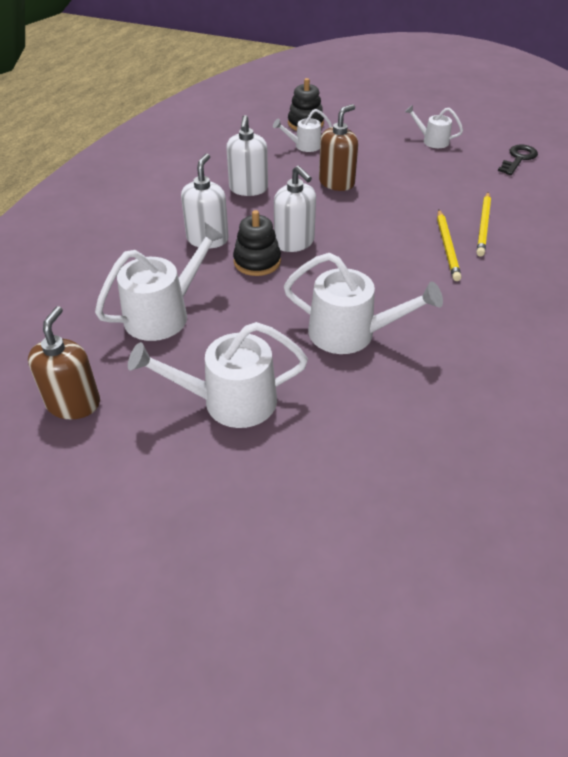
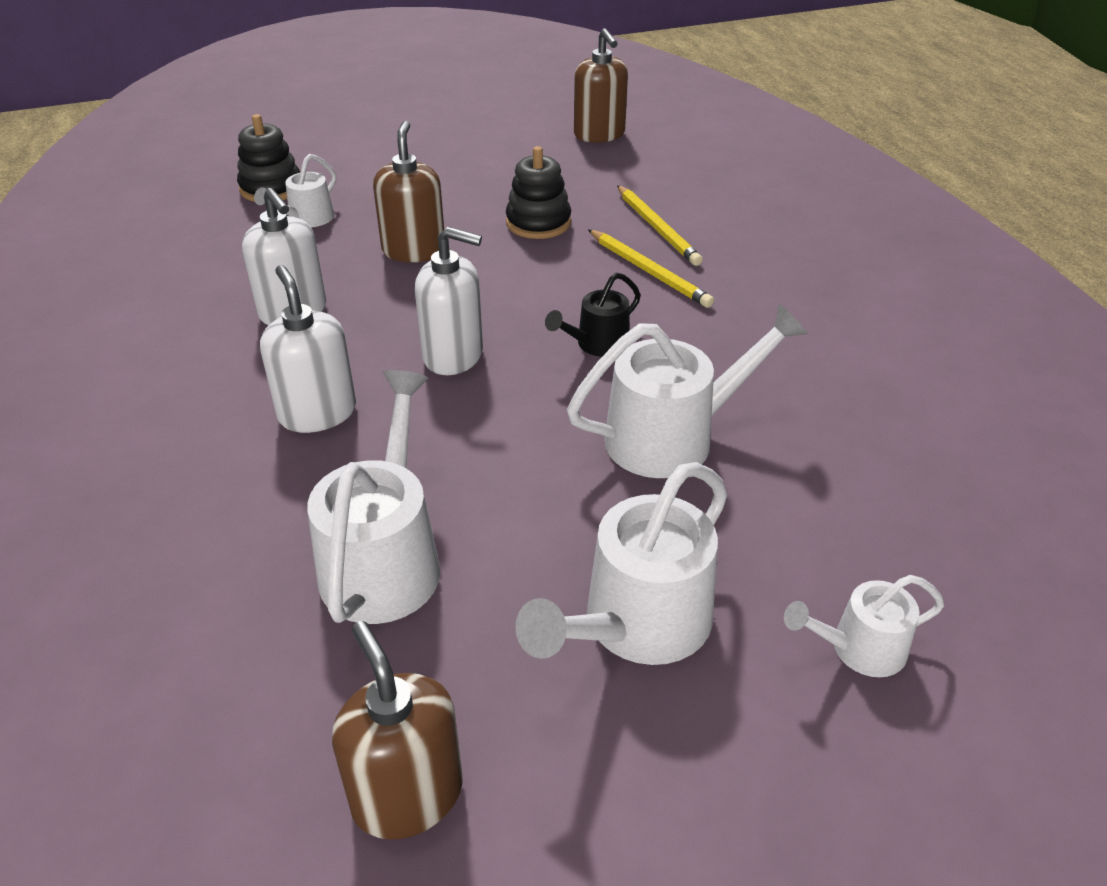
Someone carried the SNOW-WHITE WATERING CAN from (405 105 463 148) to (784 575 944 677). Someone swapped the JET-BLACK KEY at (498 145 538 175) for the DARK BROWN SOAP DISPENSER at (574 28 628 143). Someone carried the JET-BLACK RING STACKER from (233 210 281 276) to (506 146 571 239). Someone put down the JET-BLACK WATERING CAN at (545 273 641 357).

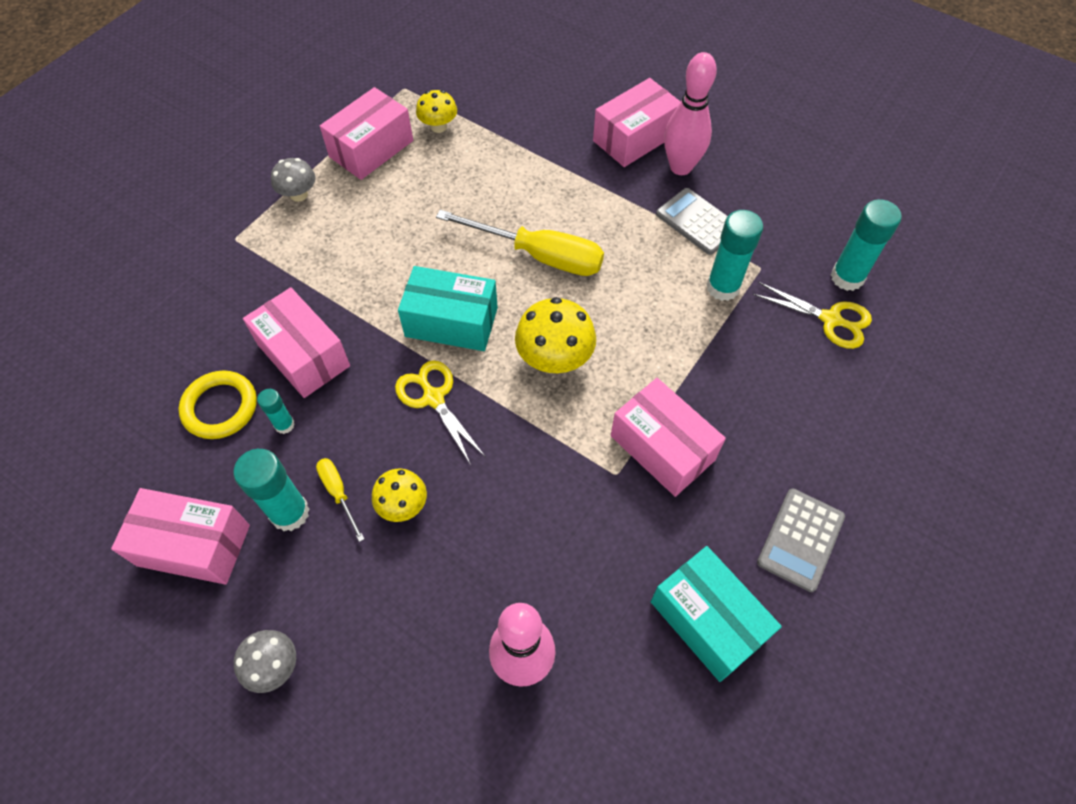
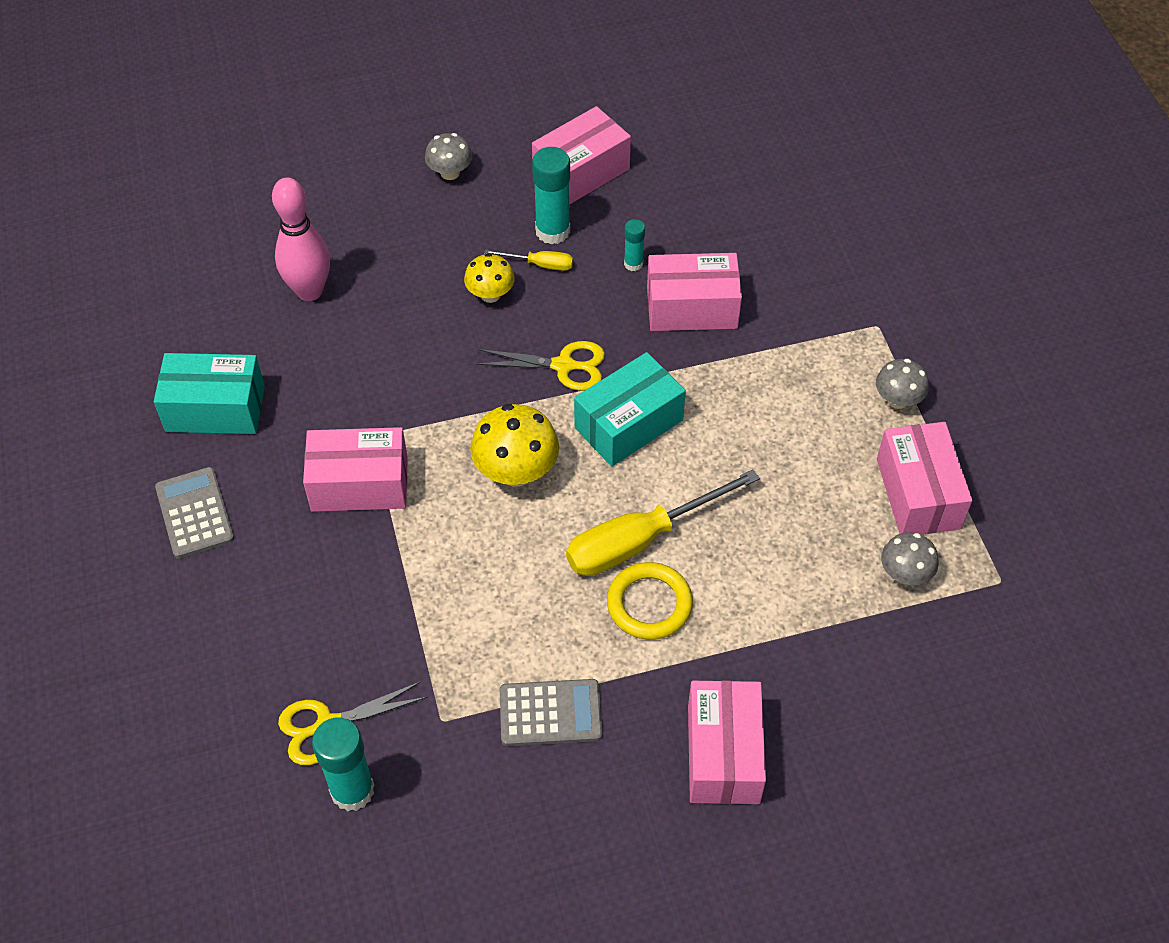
Someone took away the PINK SKITTLE at (664 52 717 175). Someone repainted the YELLOW TOADSTOOL at (416 90 457 133), which became the GREY TOADSTOOL at (881 532 939 585). Someone took away the TURQUOISE GLUE at (707 210 763 301). Someone carried the YELLOW TORUS from (178 370 257 439) to (607 562 693 640).

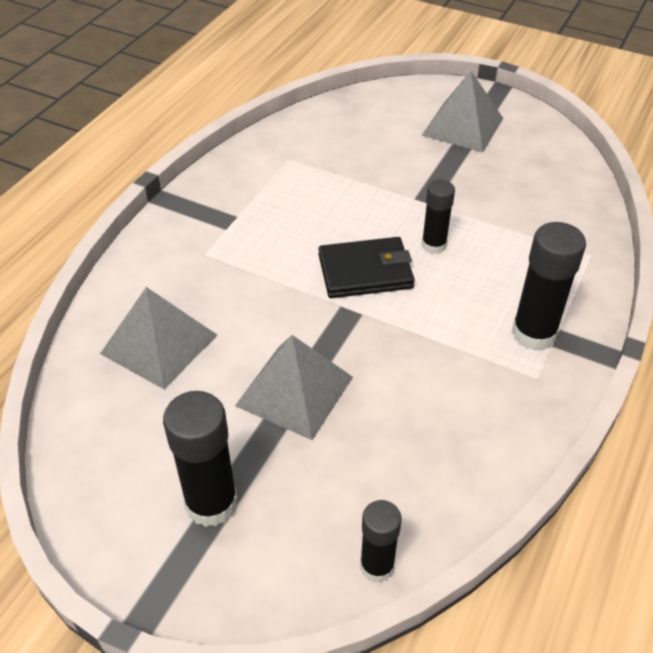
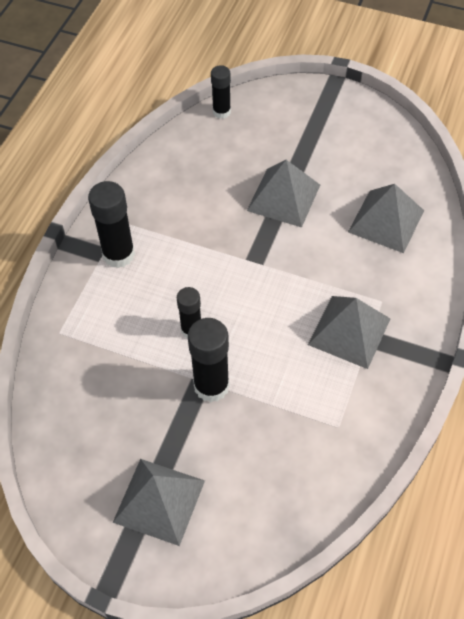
Someone took away the JET-BLACK BILLFOLD at (318 237 415 298). Someone carried the JET-BLACK GLUE from (163 391 237 527) to (188 318 230 402). Someone put down the GREY PYRAMID at (308 296 390 369).

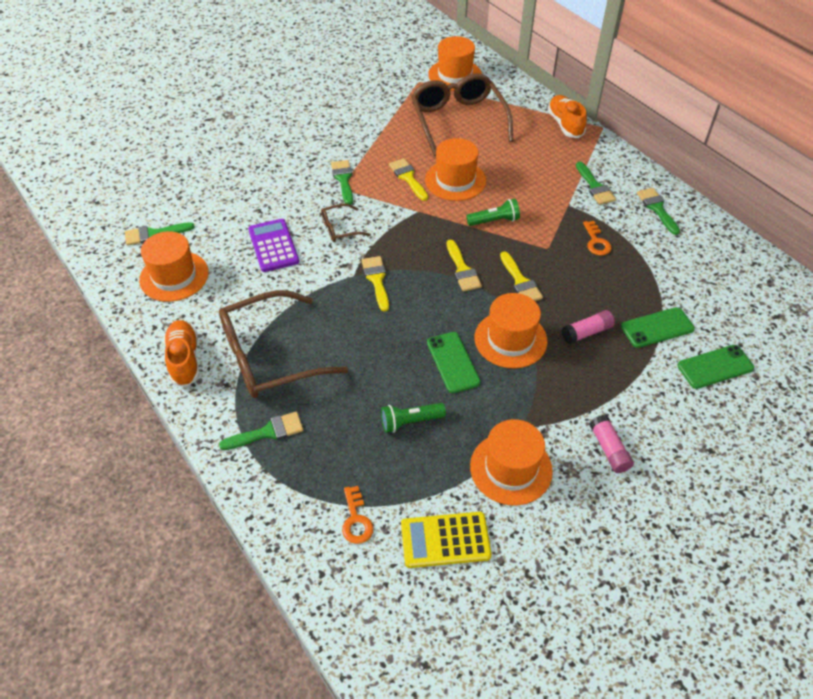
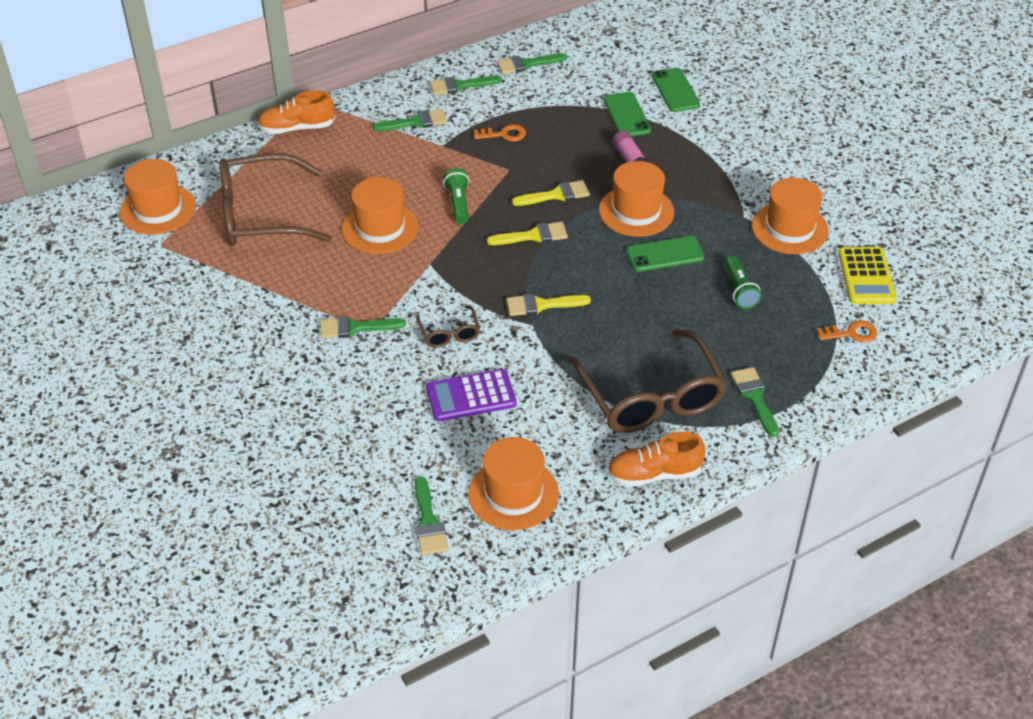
Someone took away the YELLOW PAINTBRUSH at (389 158 428 201). Someone took away the PINK GLUE at (589 415 634 473). Someone put down the EMERALD PAINTBRUSH at (497 53 567 74).

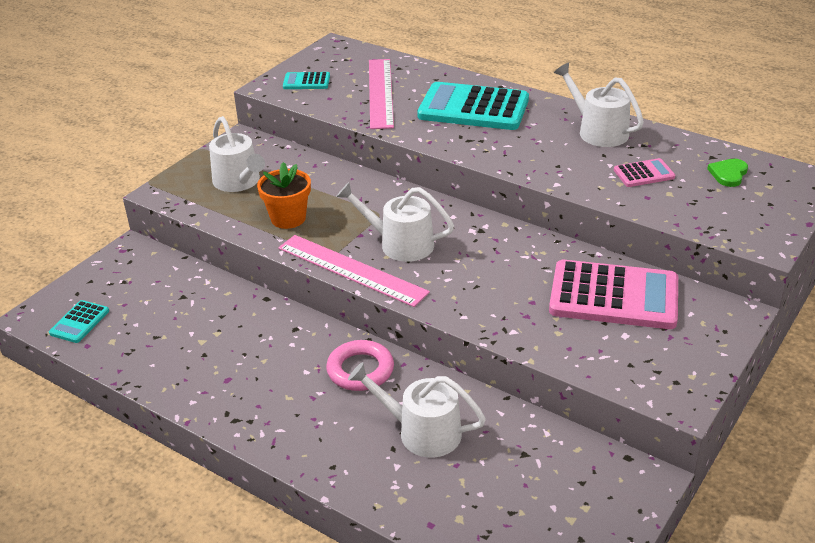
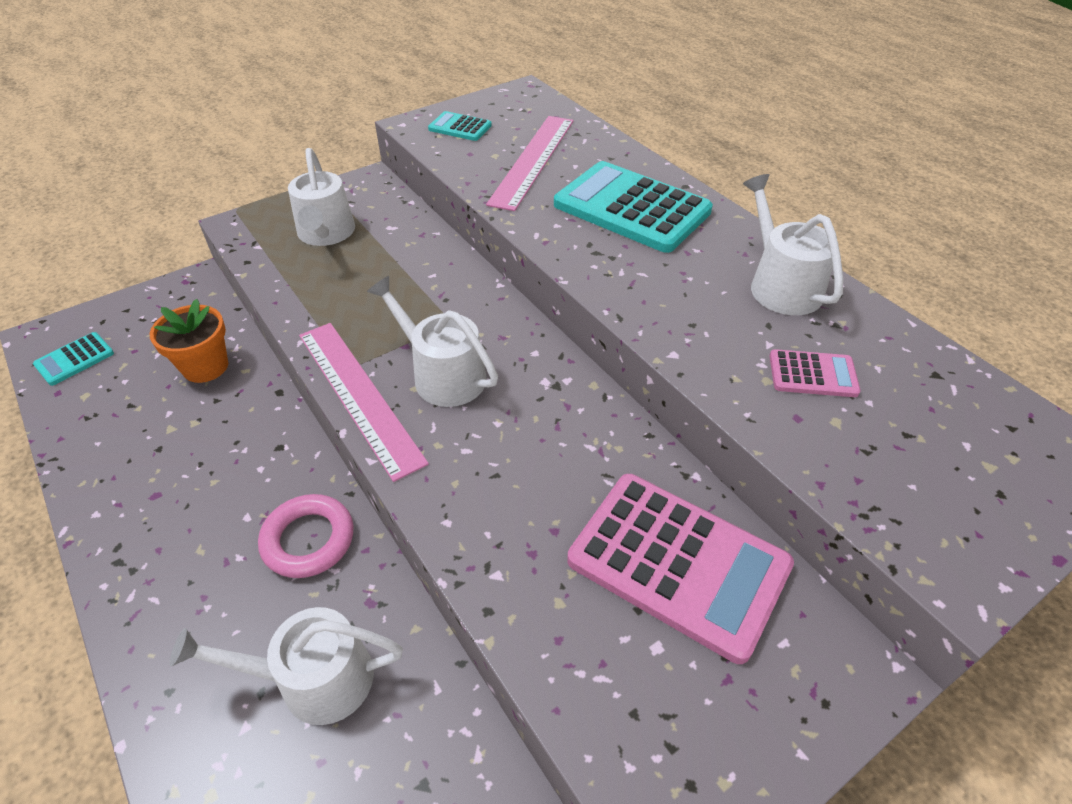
Someone took away the EMERALD HEART at (707 158 748 187). Someone carried the BRIGHT ORANGE PLANT POT from (257 162 311 229) to (150 299 228 383). Someone rotated the SNOW-WHITE WATERING CAN at (348 362 486 458) by 45 degrees counterclockwise.

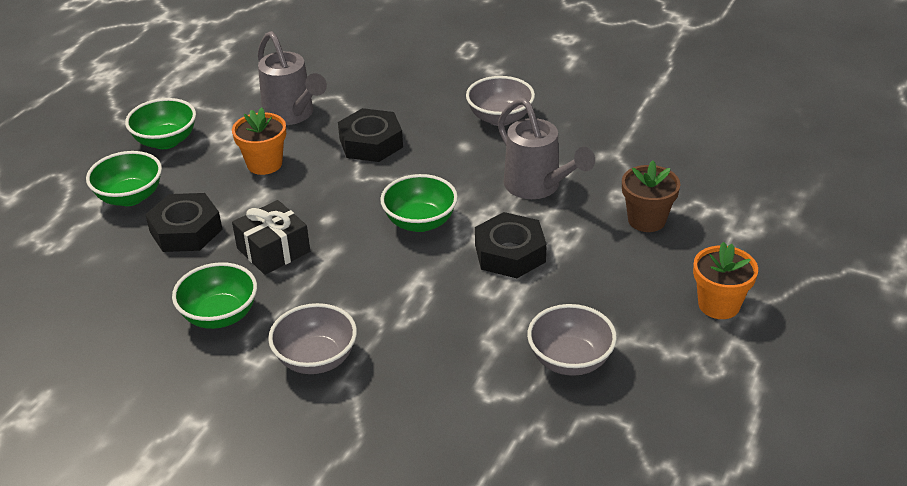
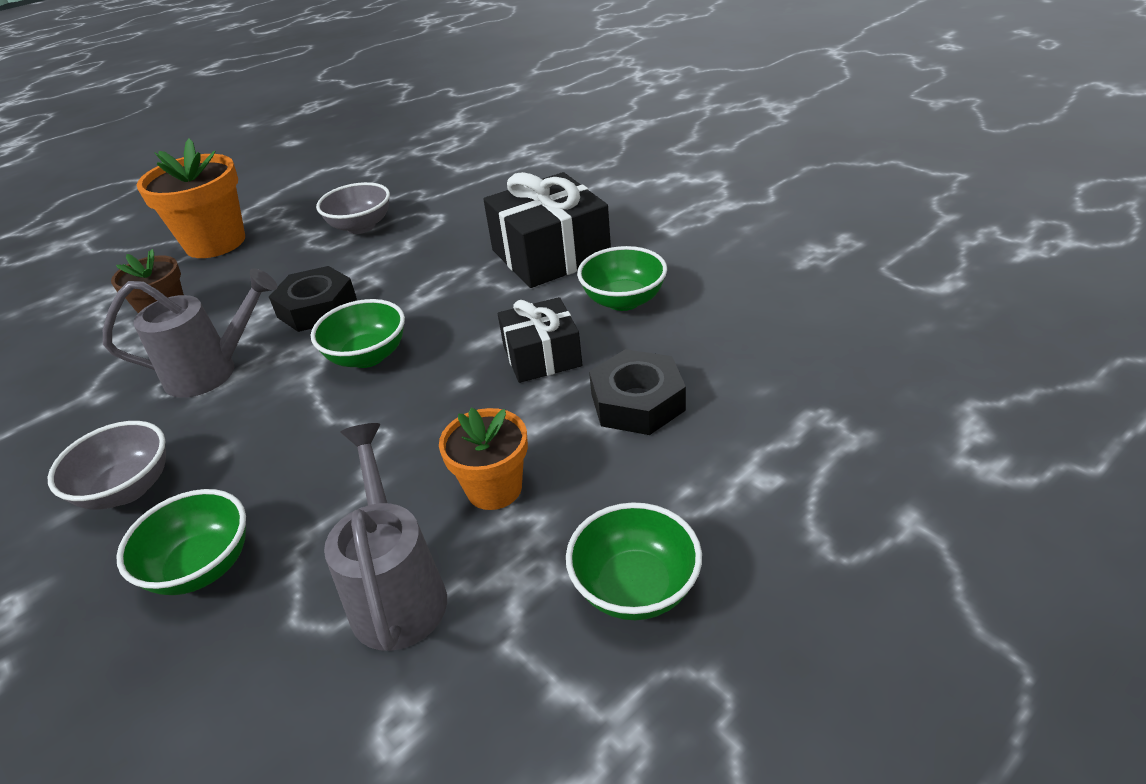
Someone rotated the GREY WATERING CAN at (498 98 595 199) by 90 degrees clockwise. Someone took away the JET-BLACK HEX NUT at (338 108 403 162). Someone carried the EMERALD DEEP DISH from (86 151 162 206) to (116 489 246 595). Someone scaled the BRIGHT ORANGE PLANT POT at (693 242 758 319) by 1.65. Someone swapped the GREY DEEP DISH at (268 303 357 374) for the JET-BLACK PRESENT at (483 172 611 288).

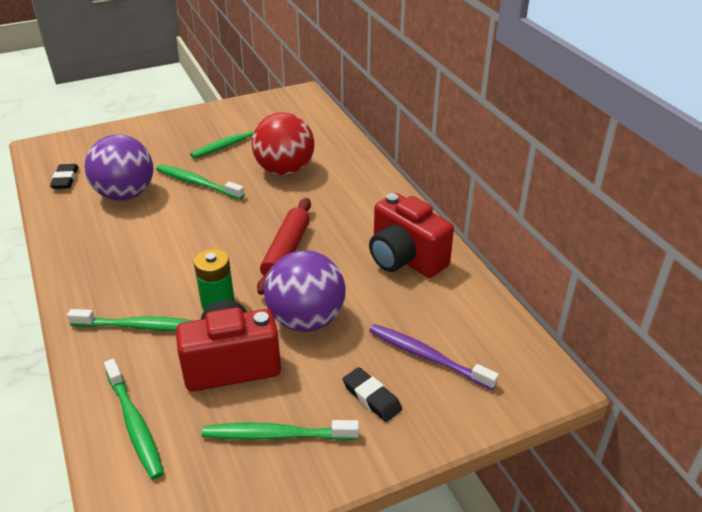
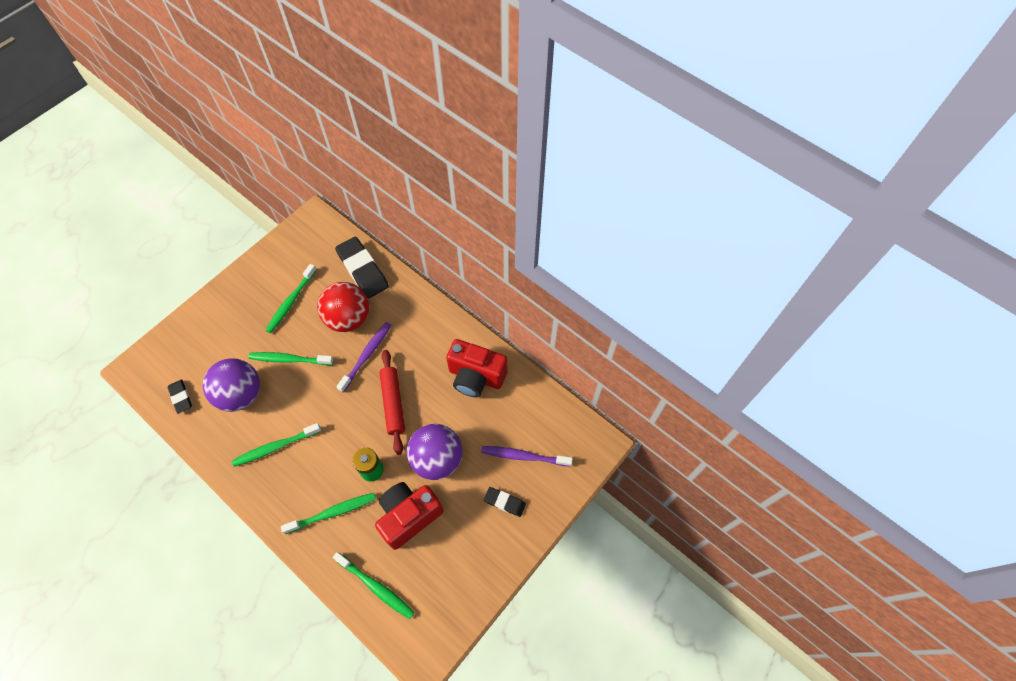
Someone carried the EMERALD TOOTHBRUSH from (202 420 359 440) to (232 423 321 467). Someone put down the JET-BLACK ERASER at (335 237 389 298). Someone put down the ROYAL PURPLE TOOTHBRUSH at (336 322 391 392).

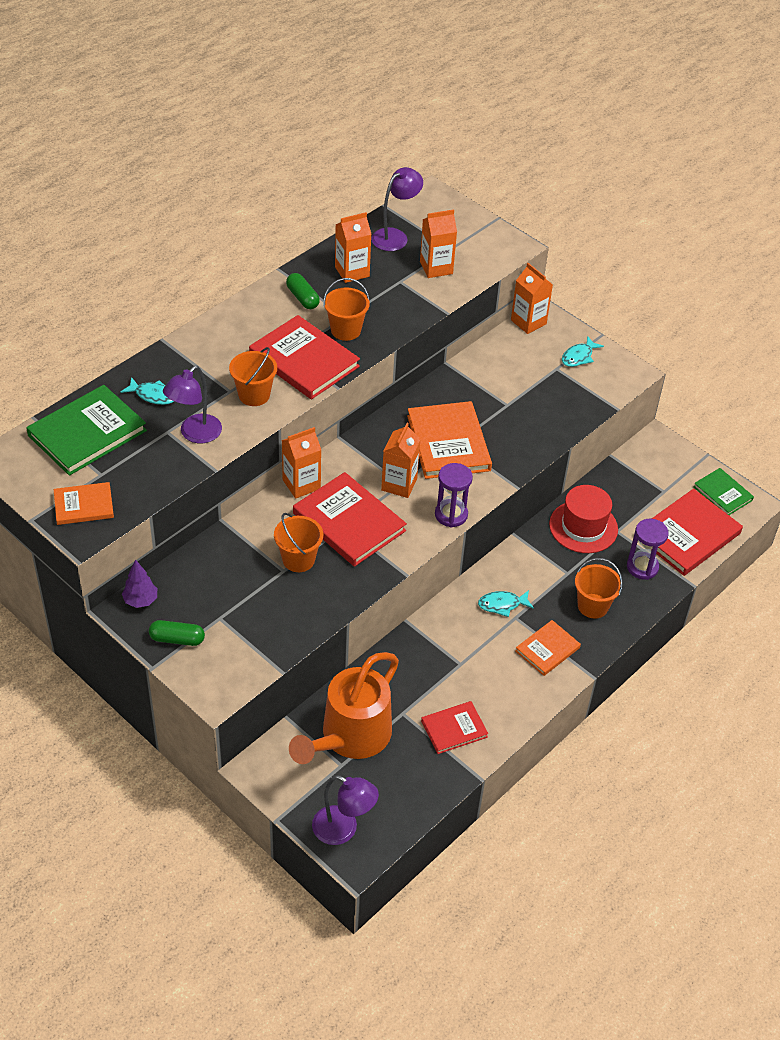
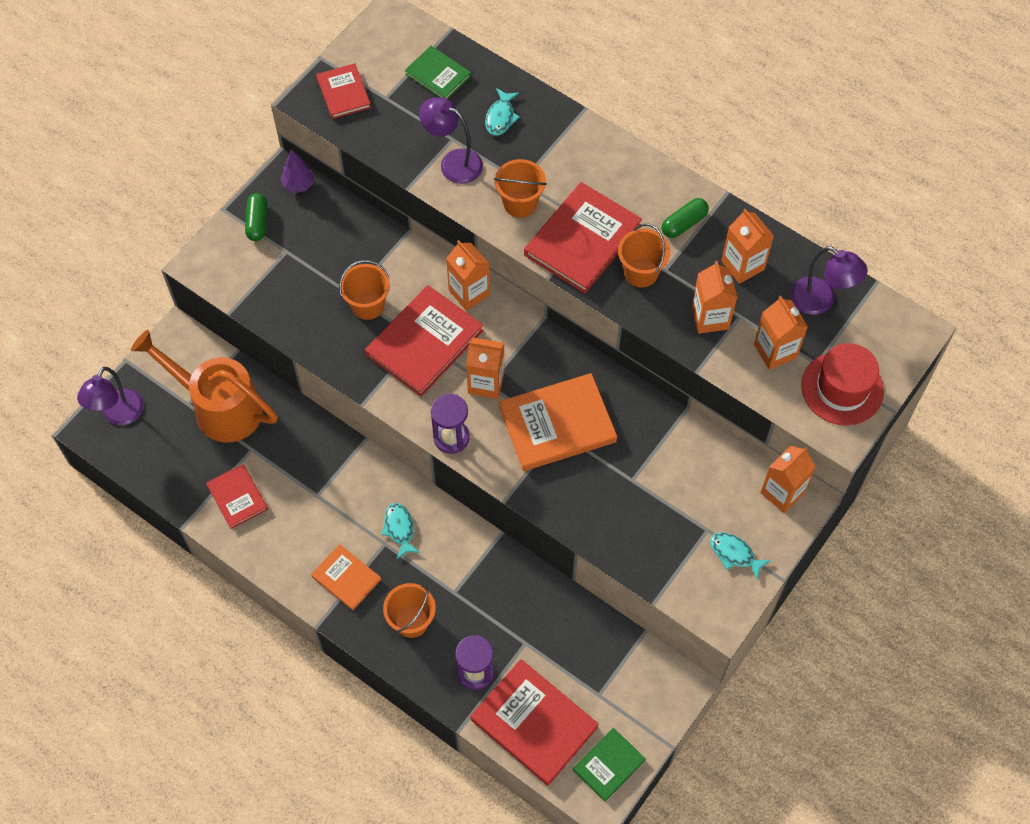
Someone scaled the EMERALD HARDBACK at (26 385 147 476) by 0.57. Someone repainted the BRIGHT ORANGE HARDBACK at (54 482 114 525), which became the SCARLET HARDBACK at (316 63 371 119). Someone carried the SCARLET TALL HAT from (549 485 618 553) to (801 343 884 425). Someone put down the BRIGHT ORANGE JUICE CARTON at (692 261 737 334).

